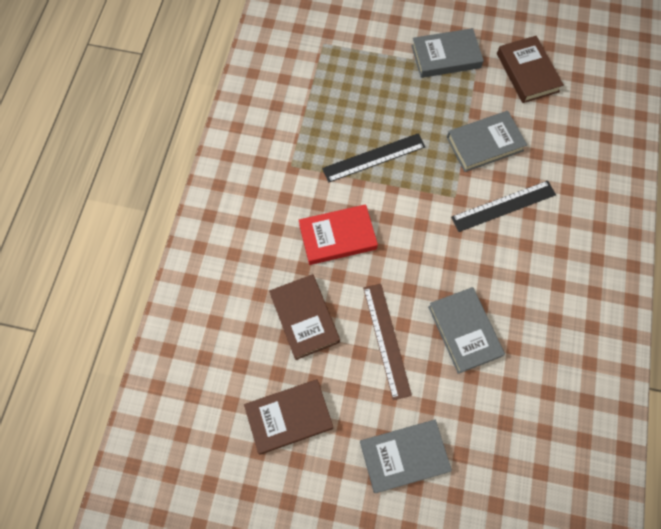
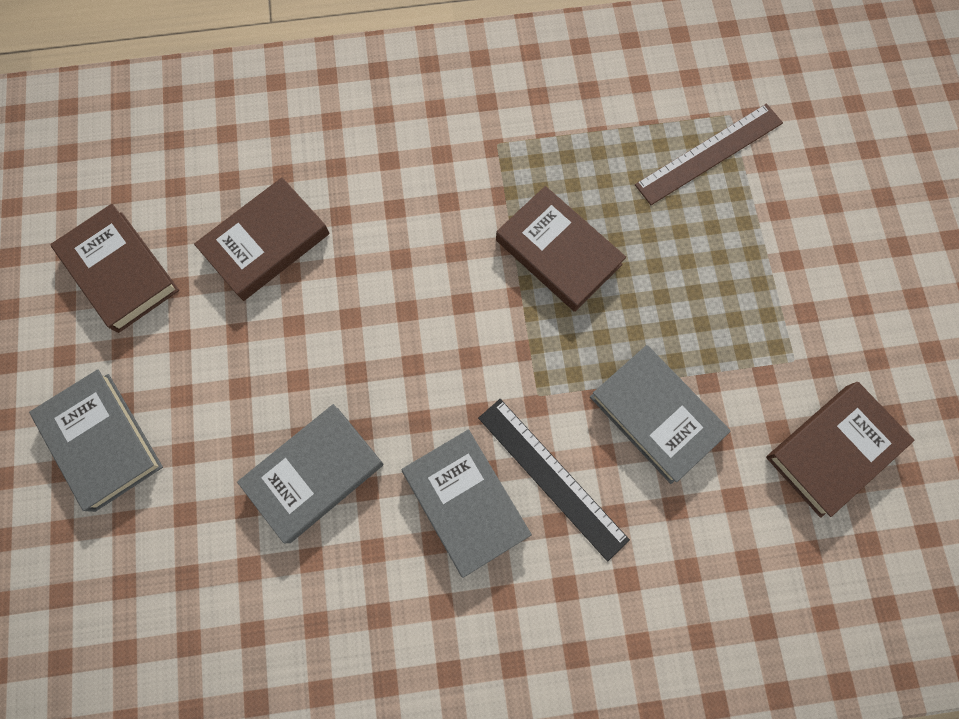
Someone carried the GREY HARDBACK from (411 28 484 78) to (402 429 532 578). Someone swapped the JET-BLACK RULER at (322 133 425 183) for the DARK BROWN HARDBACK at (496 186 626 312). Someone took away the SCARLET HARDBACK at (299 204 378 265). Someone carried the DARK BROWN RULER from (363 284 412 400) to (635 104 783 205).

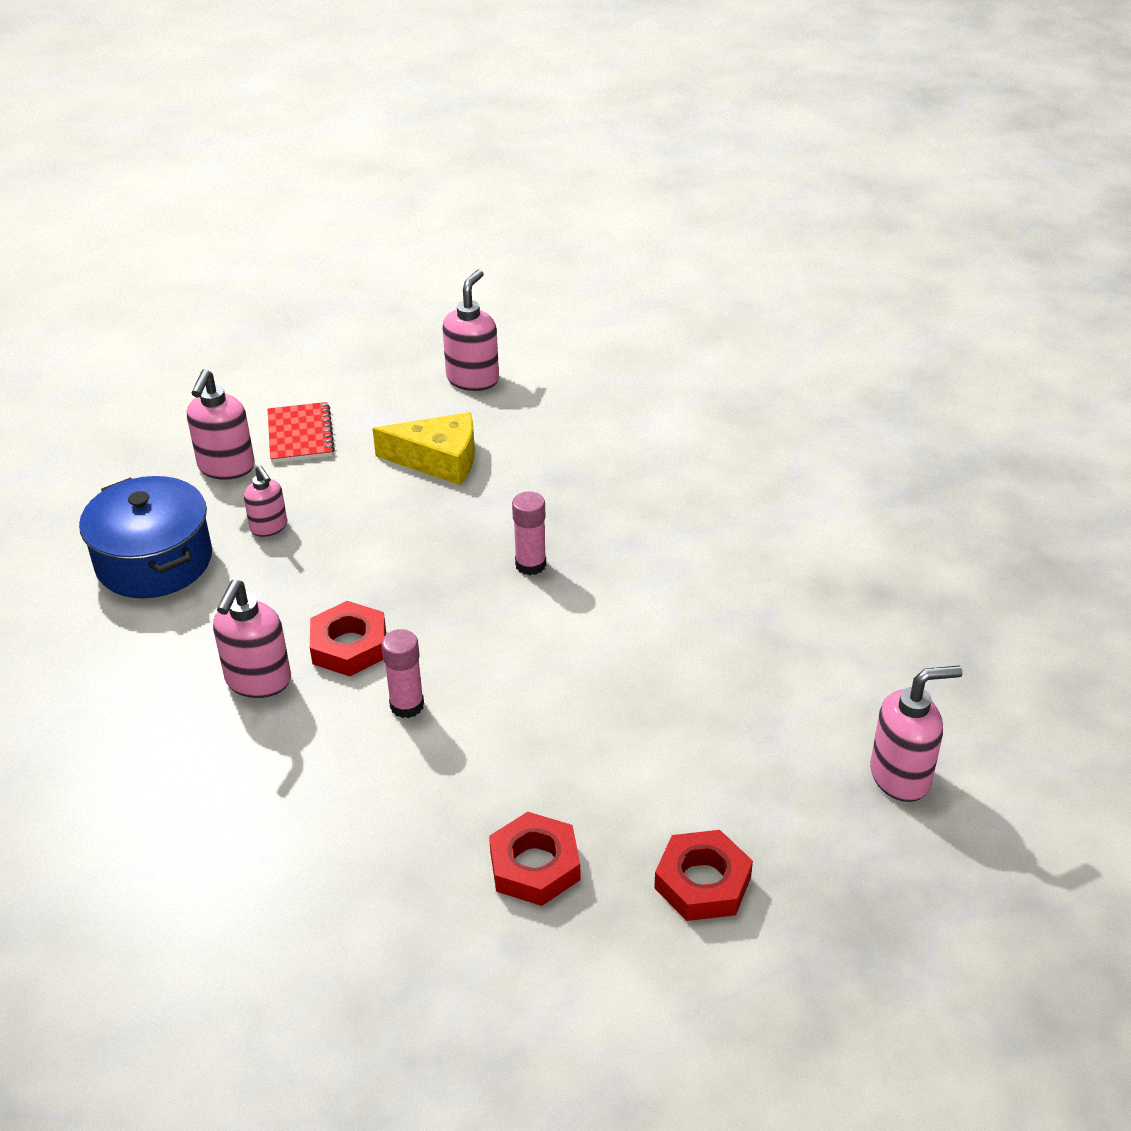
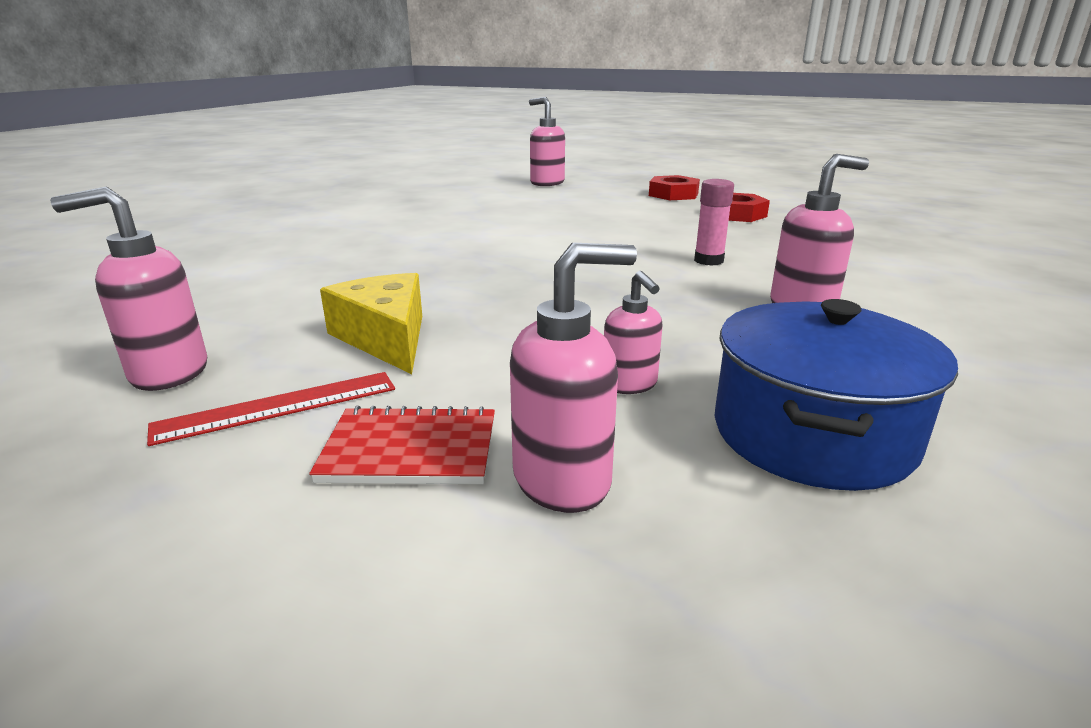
Someone rotated the SCARLET EXERCISE BOOK at (268 402 335 463) by 45 degrees clockwise. Someone rotated the PINK SOAP DISPENSER at (244 465 287 537) by 135 degrees clockwise. Someone took away the PINK GLUE at (512 491 546 575). Someone took away the SCARLET HEX NUT at (310 601 386 676). Someone put down the SCARLET RULER at (147 372 395 446).

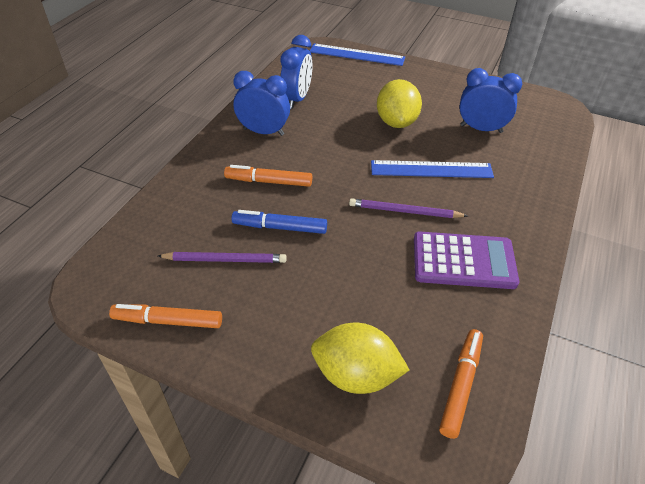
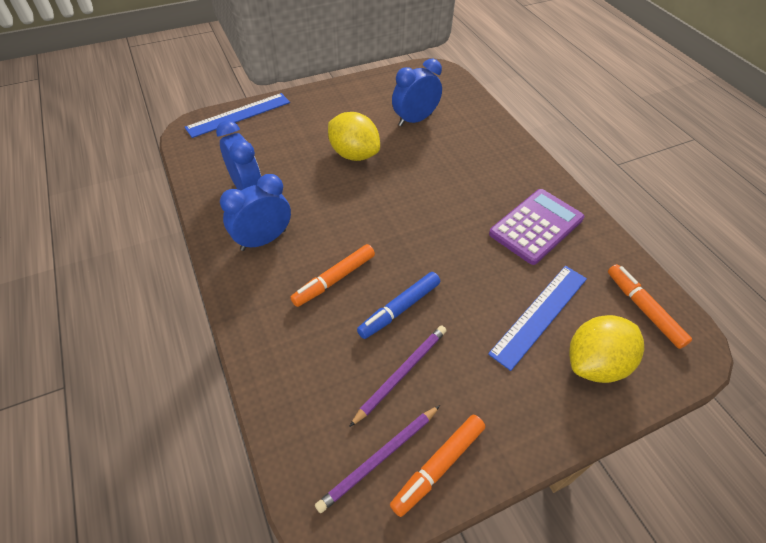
Someone carried the BLUE RULER from (371 160 494 178) to (488 266 587 371). Someone carried the ROYAL PURPLE WOODEN PENCIL from (349 198 468 218) to (315 405 440 513).

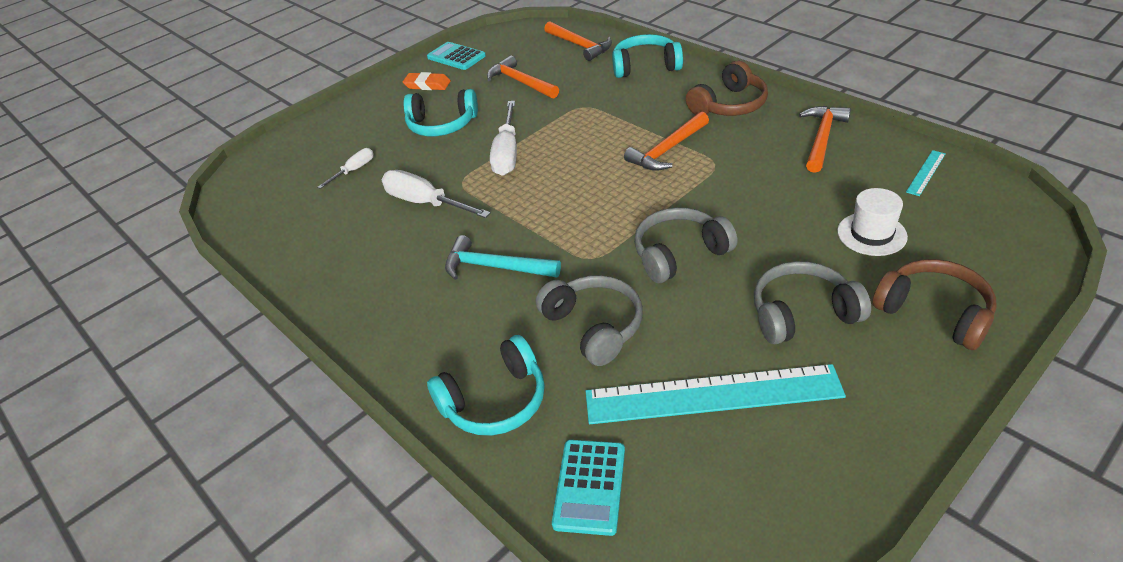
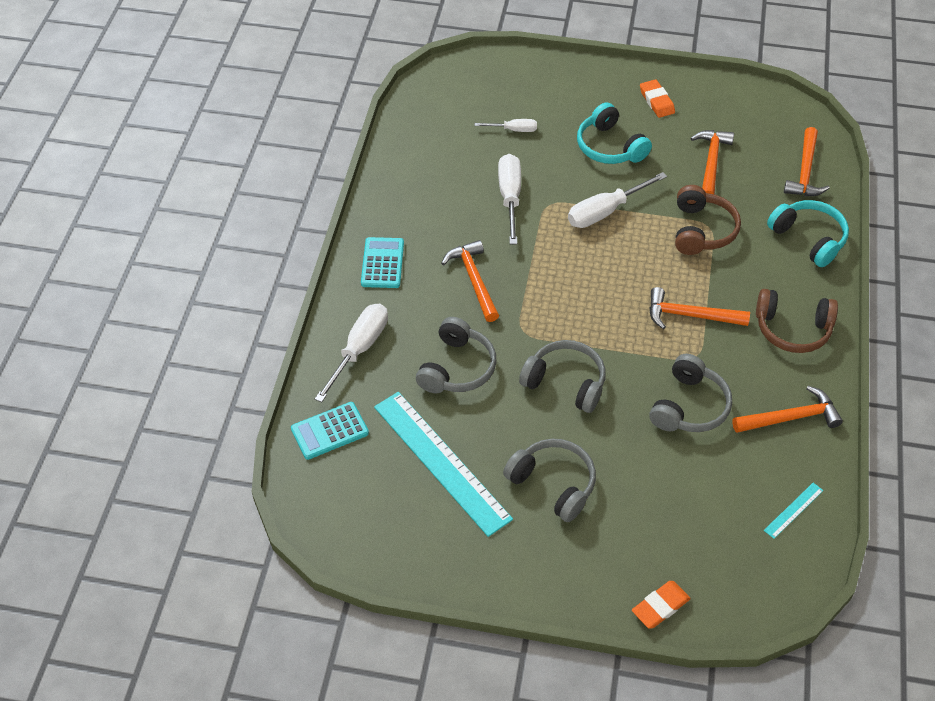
Someone carried the TURQUOISE CALCULATOR from (427 42 486 70) to (361 237 404 288). Someone rotated the TURQUOISE RULER at (906 150 945 196) by 45 degrees counterclockwise. Someone took away the SNOW-WHITE TALL HAT at (837 188 908 256). Someone repainted the TURQUOISE HAMMER at (445 235 561 280), which became the BRIGHT ORANGE HAMMER at (441 240 499 322). Someone carried the DARK BROWN HEADSET from (872 259 997 350) to (675 185 741 255). Someone swapped the TURQUOISE HEADSET at (427 335 545 435) for the SNOW-WHITE FLAT SCREWDRIVER at (315 304 388 402). Someone put down the GREY HEADSET at (649 354 732 432). Someone put down the BRIGHT ORANGE ERASER at (632 581 691 629).

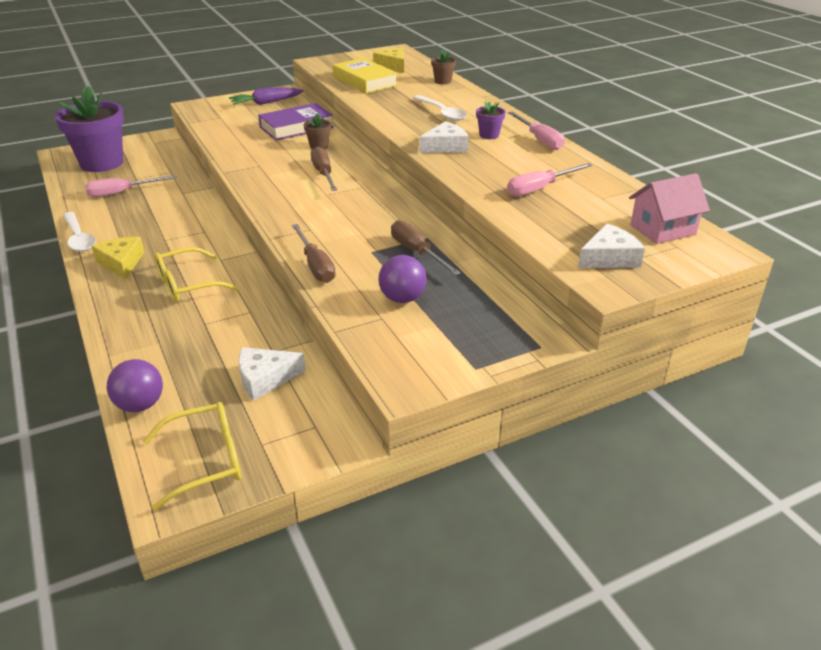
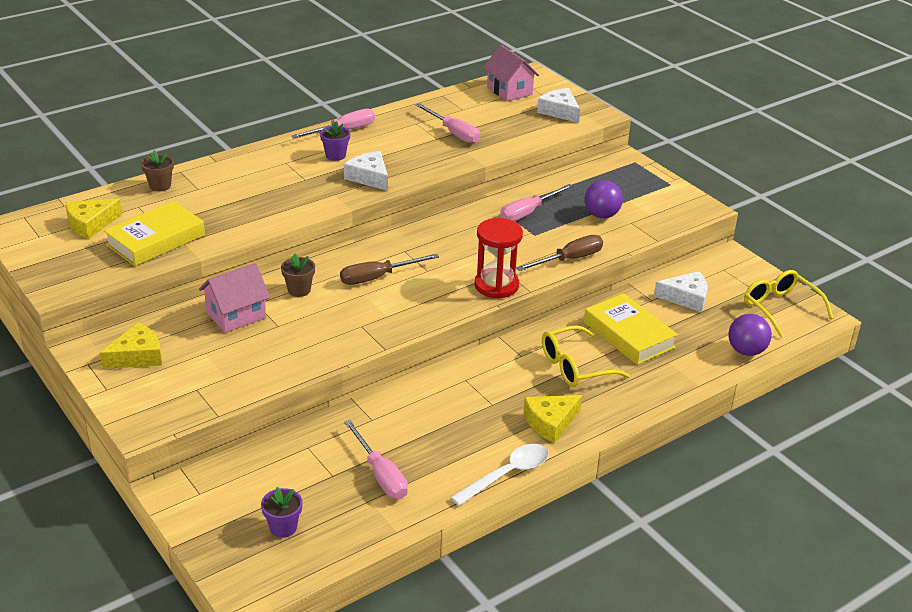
Someone scaled the ROYAL PURPLE PLANT POT at (55 86 124 172) by 0.42. Someone swapped the ROYAL PURPLE TOY CARROT at (229 87 304 105) for the YELLOW PIECE OF CHEESE at (99 322 162 369). Someone took away the SNOW-WHITE TEASPOON at (413 95 467 121). Someone swapped the ROYAL PURPLE HARDBACK at (258 103 334 140) for the PINK TOY HOUSE at (199 263 270 333). Someone repainted the DARK BROWN FLAT SCREWDRIVER at (391 220 461 275), which became the PINK FLAT SCREWDRIVER at (500 184 573 221). Someone rotated the YELLOW EYEGLASSES at (154 247 239 302) by 105 degrees clockwise. Someone rotated the SNOW-WHITE PIECE OF CHEESE at (239 347 306 401) by 60 degrees counterclockwise. Someone put down the SCARLET SANDGLASS at (474 218 523 299). Someone put down the YELLOW HARDBACK at (584 293 678 365).

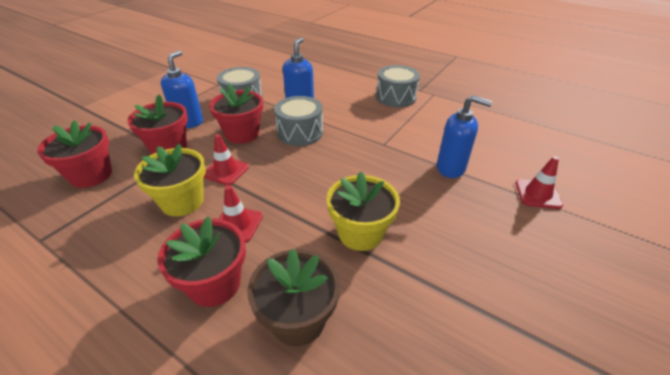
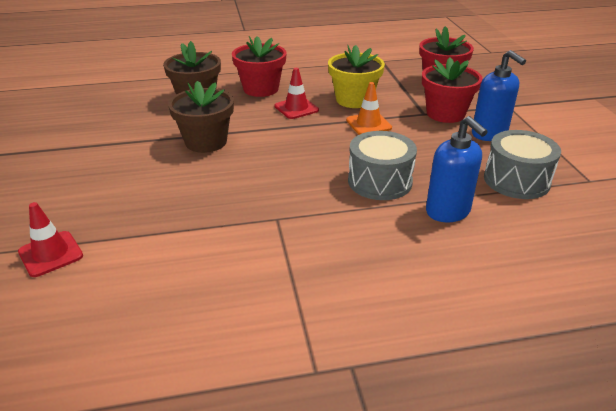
Someone took away the GREY SNARE DRUM at (376 65 420 108). Someone took away the SCARLET PLANT POT at (209 83 263 144). Someone took away the BLUE SOAP DISPENSER at (437 95 492 178). Someone repainted the SCARLET SAFETY CONE at (204 134 249 186), which became the BRIGHT ORANGE SAFETY CONE at (346 82 392 135). Someone repainted the YELLOW PLANT POT at (326 171 400 251), which became the DARK BROWN PLANT POT at (168 81 234 153).

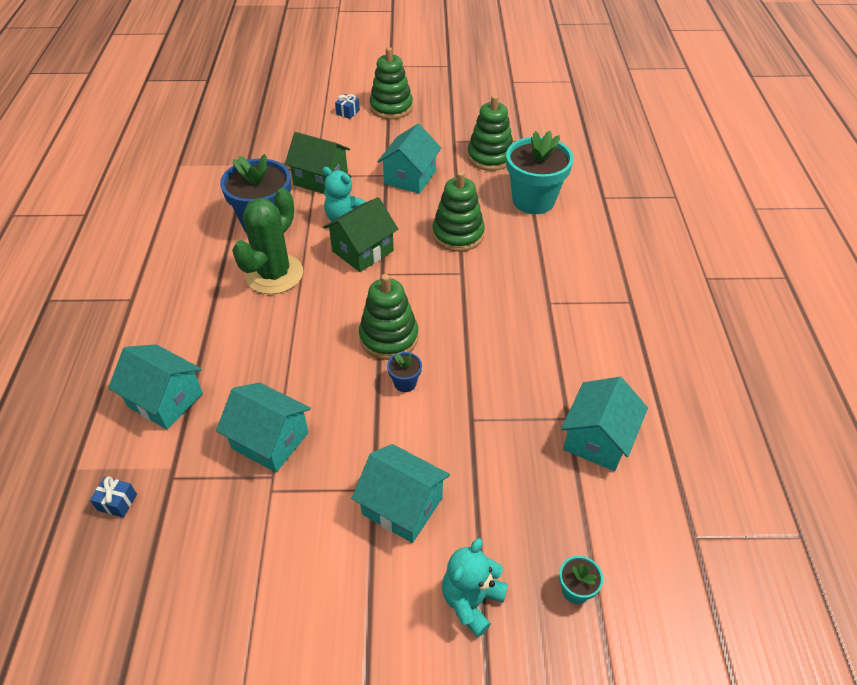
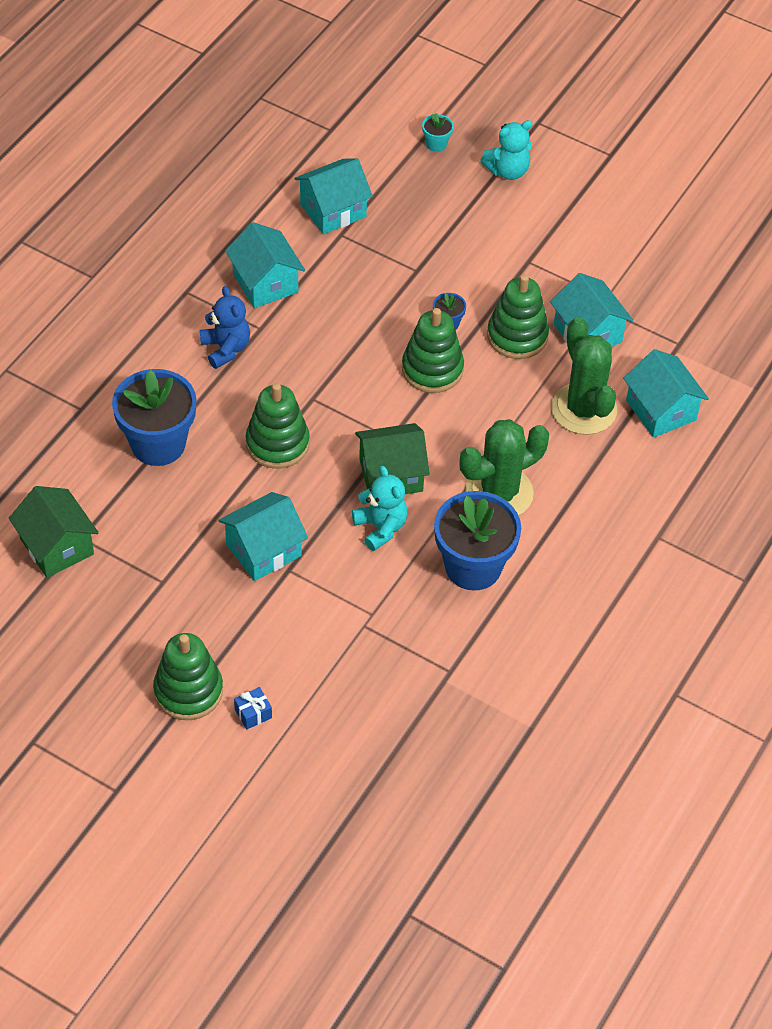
Someone carried the EMERALD RING STACKER from (467 95 513 171) to (487 274 549 359). Someone repainted the TURQUOISE PLANT POT at (506 131 574 214), which became the BLUE PLANT POT at (112 369 197 466). Someone carried the EMERALD TOY HOUSE from (285 132 350 194) to (9 486 99 578). Someone carried the TURQUOISE TOY HOUSE from (351 444 450 543) to (225 222 305 308). Someone took away the BLUE PRESENT at (90 476 137 518). Someone put down the BLUE TEDDY BEAR at (200 286 250 369). Someone put down the EMERALD SAGUARO CACTUS at (551 317 617 435).

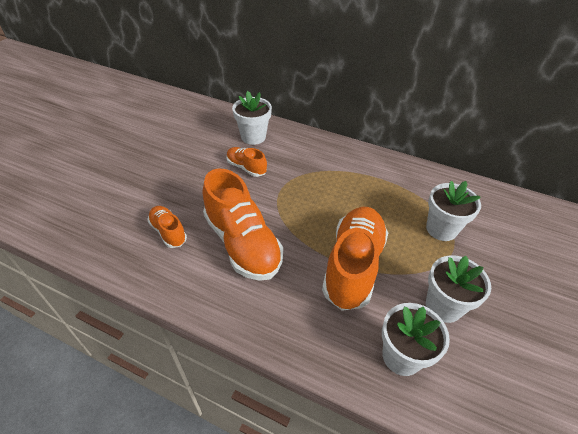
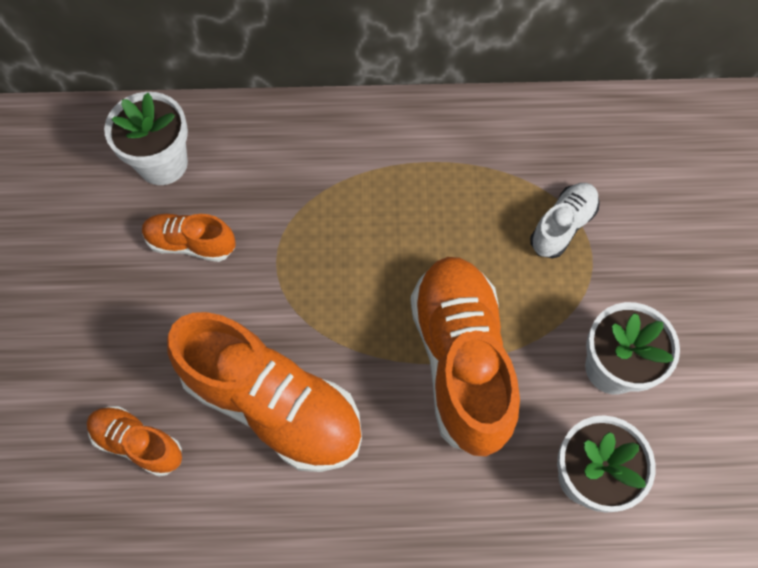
Someone swapped the SNOW-WHITE PLANT POT at (426 181 481 241) for the SNOW-WHITE SNEAKER at (530 183 600 259).

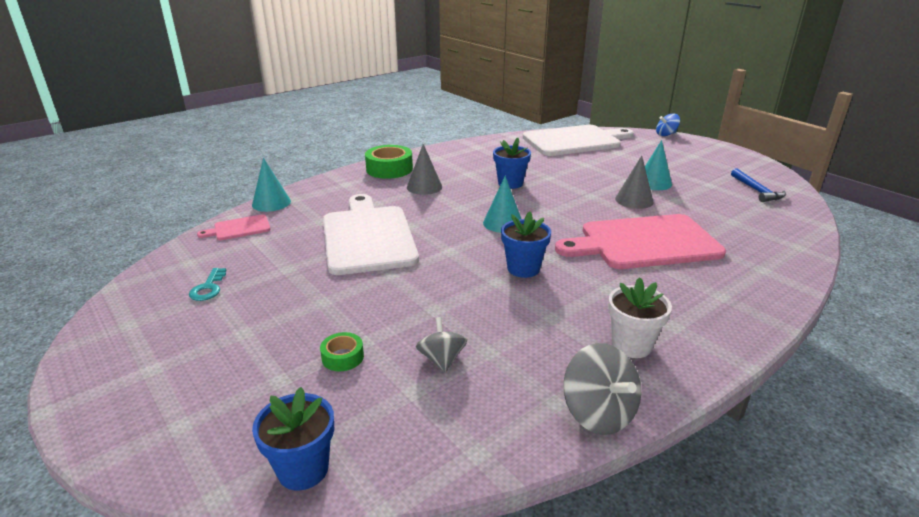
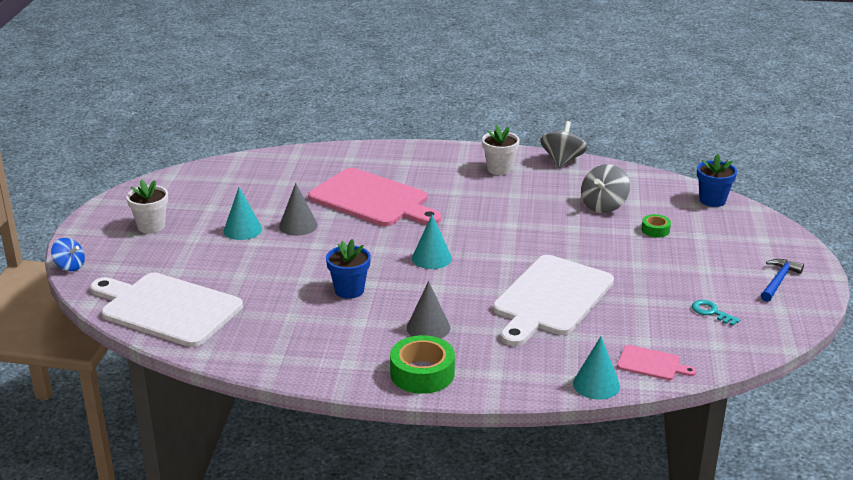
Someone carried the BLUE HAMMER from (731 168 786 202) to (761 259 804 302). Someone took away the BLUE PLANT POT at (501 211 551 278). Someone rotated the TURQUOISE KEY at (189 268 226 301) by 90 degrees counterclockwise. Someone scaled the GREY TOY TOP at (416 317 467 372) by 1.53. Someone put down the SNOW-WHITE PLANT POT at (126 179 168 234).

